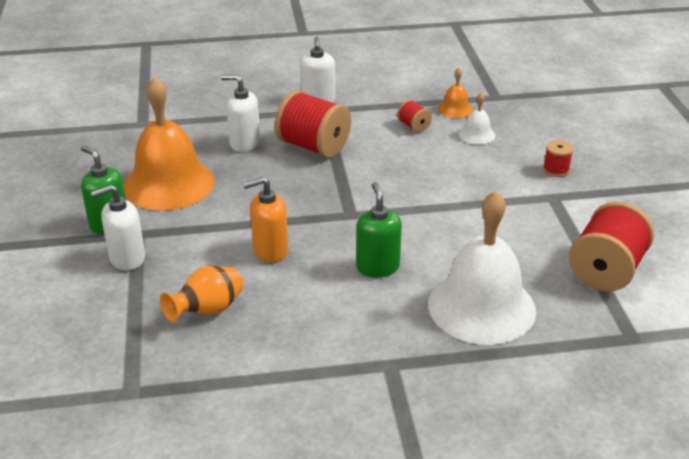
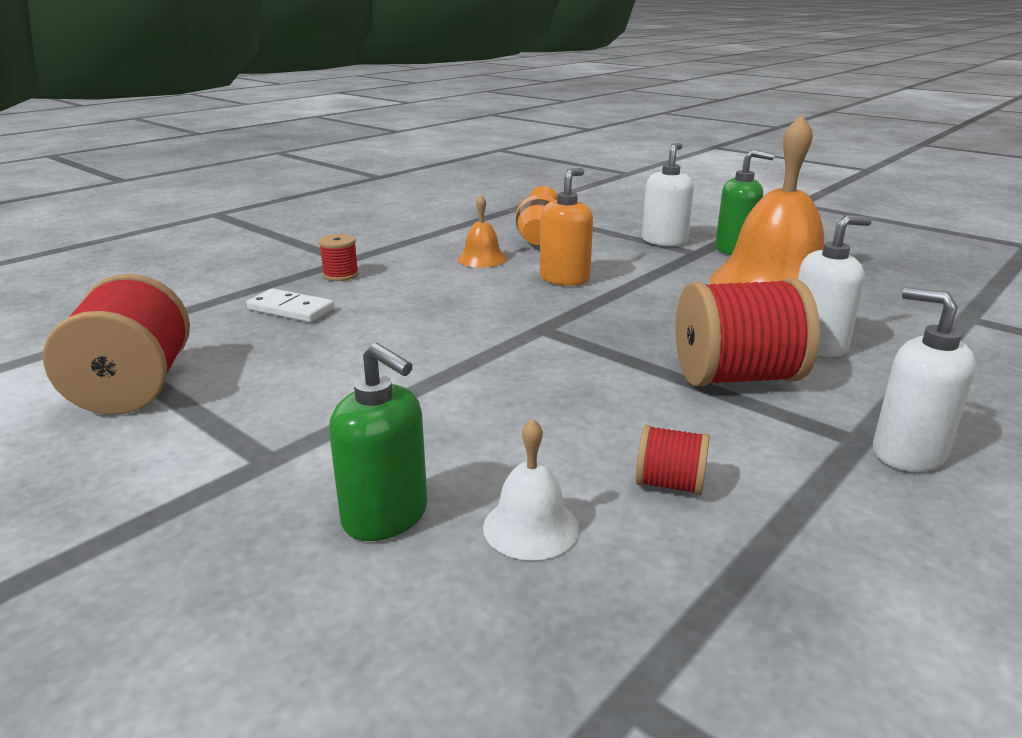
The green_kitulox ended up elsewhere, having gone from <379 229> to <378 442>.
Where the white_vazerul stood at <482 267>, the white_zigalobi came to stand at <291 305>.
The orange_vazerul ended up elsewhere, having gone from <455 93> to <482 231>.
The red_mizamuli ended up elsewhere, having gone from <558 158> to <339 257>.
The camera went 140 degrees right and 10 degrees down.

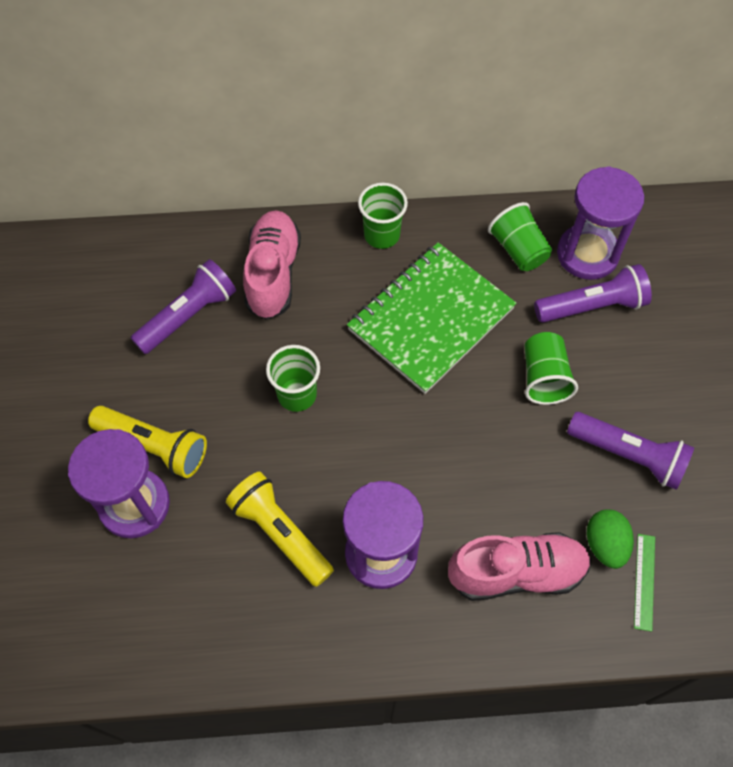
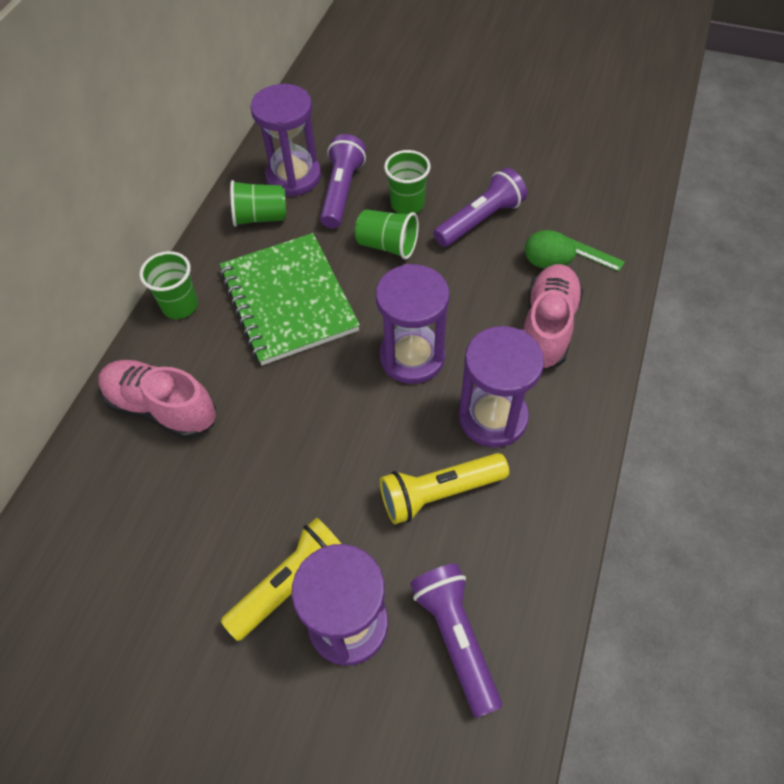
The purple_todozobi ended up elsewhere, having gone from <183 306> to <456 640>.
The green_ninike ended up elsewhere, having gone from <293 378> to <407 182>.
The second view gained the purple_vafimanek at <413 324>.
The camera went 65 degrees left and 5 degrees down.

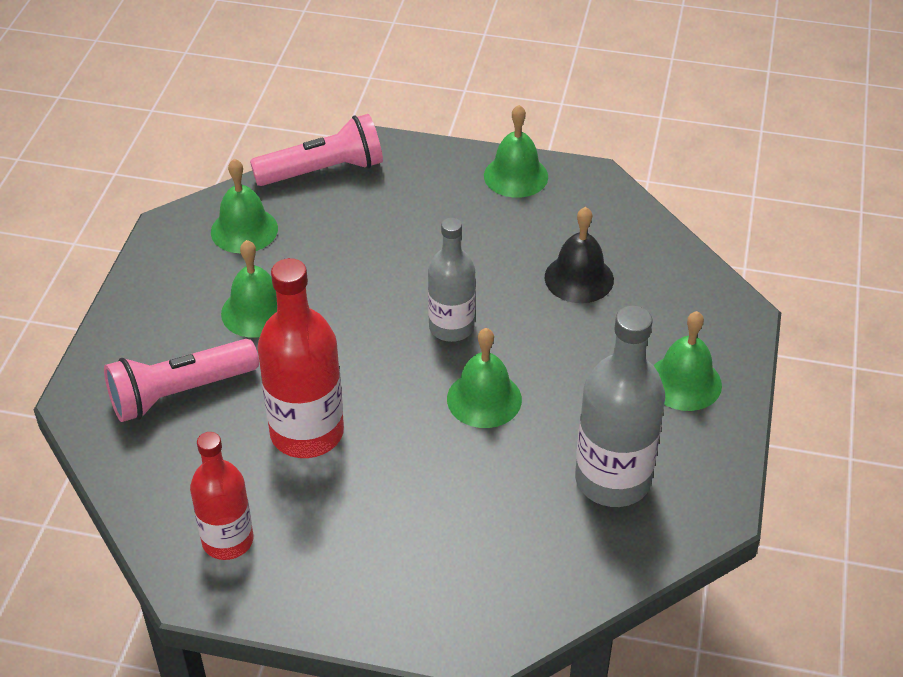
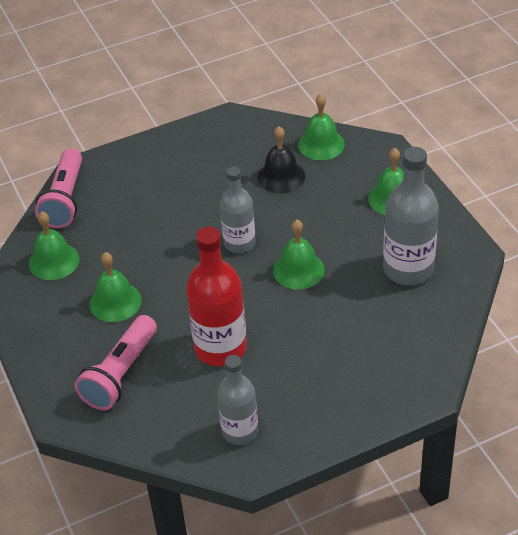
What was the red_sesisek at <221 496> turned into the grey_sesisek at <237 400>.
The pink_todozobi at <316 150> ended up facing another way, 150 degrees clockwise from before.
The green_vazerul ended up elsewhere, having gone from <516 151> to <321 127>.
The camera went 35 degrees left and 0 degrees up.

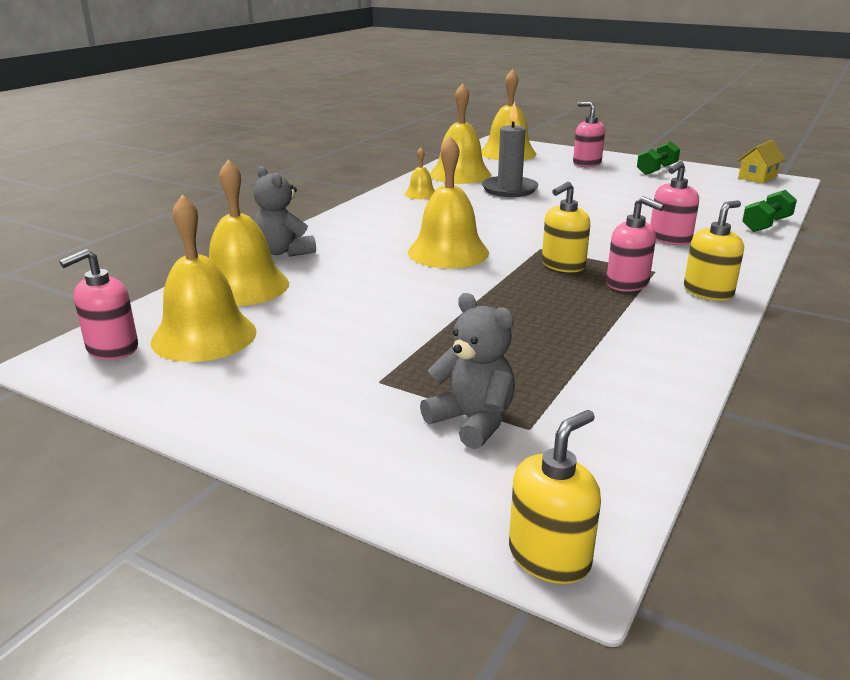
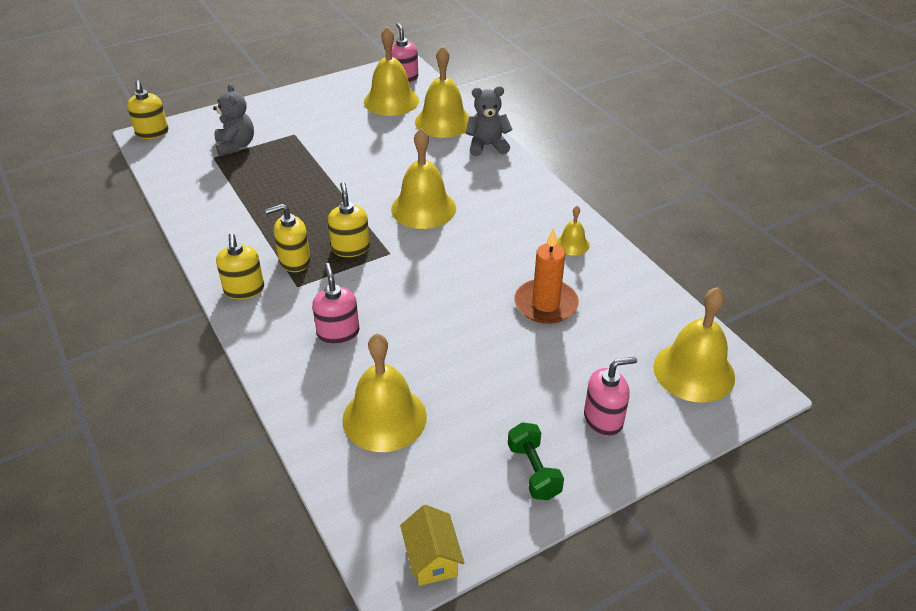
The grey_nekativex at <467 371> ended up facing another way, 90 degrees counterclockwise from before.
The yellow_vazerul ended up elsewhere, having gone from <460 133> to <384 393>.
What was the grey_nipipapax at <510 149> turned into the orange_nipipapax at <546 276>.
What was the pink_kitulox at <635 244> turned into the yellow_kitulox at <288 238>.
The second view lost the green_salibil at <769 211>.
The camera went 120 degrees right and 15 degrees up.

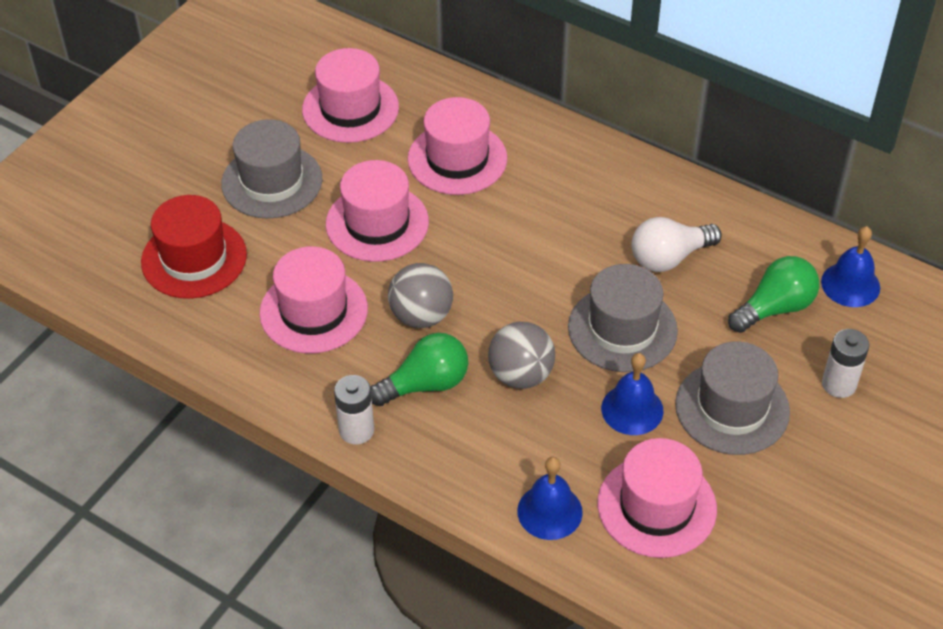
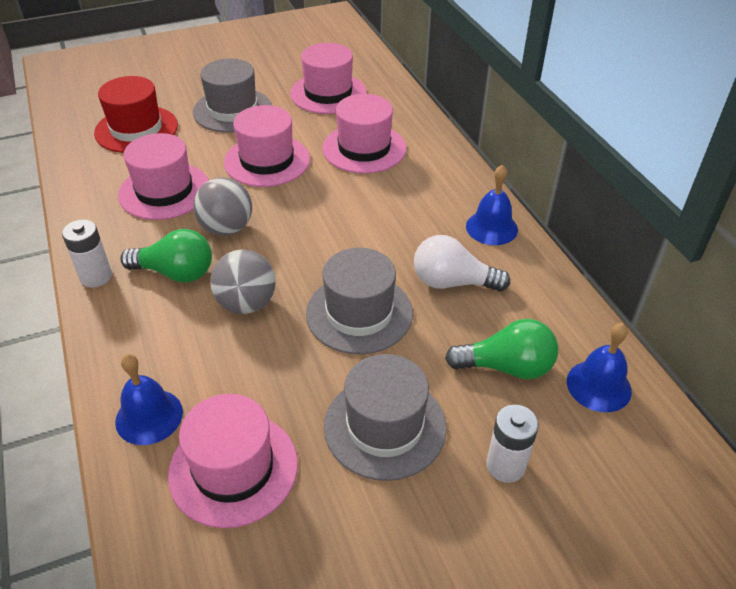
The blue_vazerul ended up elsewhere, having gone from <632 394> to <492 205>.
The camera went 35 degrees right and 5 degrees down.

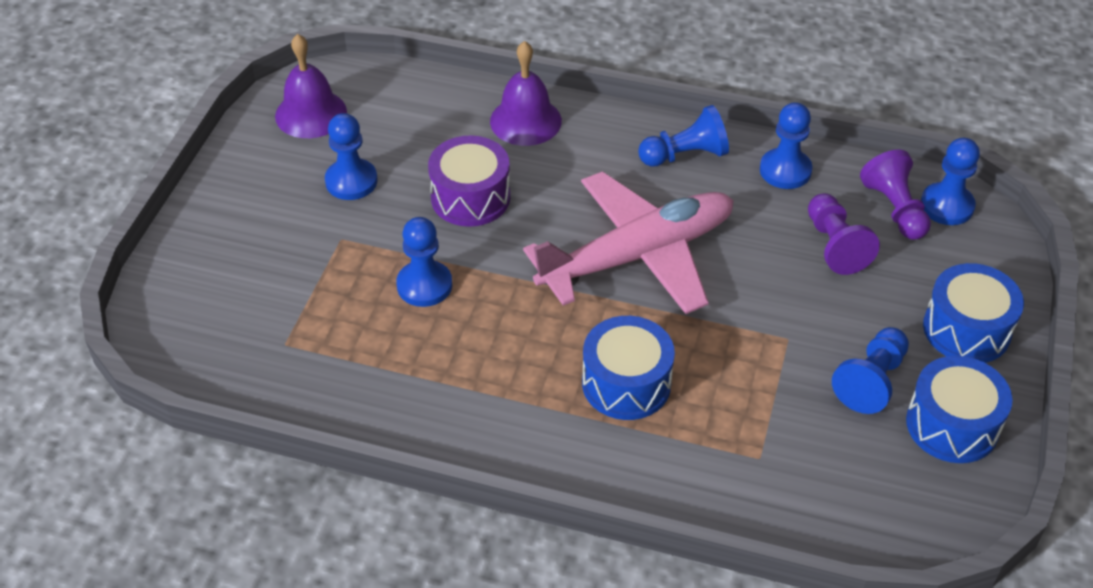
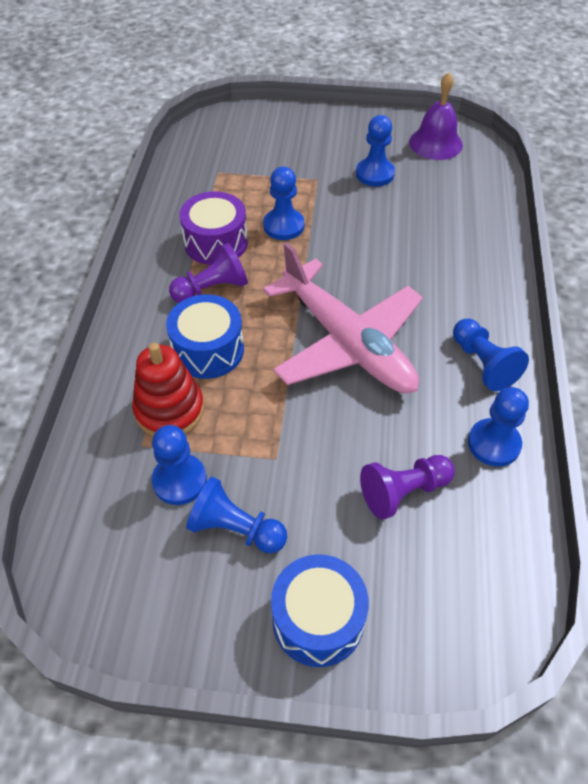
The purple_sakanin ended up elsewhere, having gone from <469 181> to <213 228>.
The second view lost the purple_vazerul at <526 93>.
The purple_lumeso ended up elsewhere, having gone from <895 194> to <208 273>.
The second view lost the blue_sakanin at <959 409>.
The blue_lumeso ended up elsewhere, having gone from <950 181> to <179 465>.
The second view gained the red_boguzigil at <168 389>.
The camera went 80 degrees right and 5 degrees up.

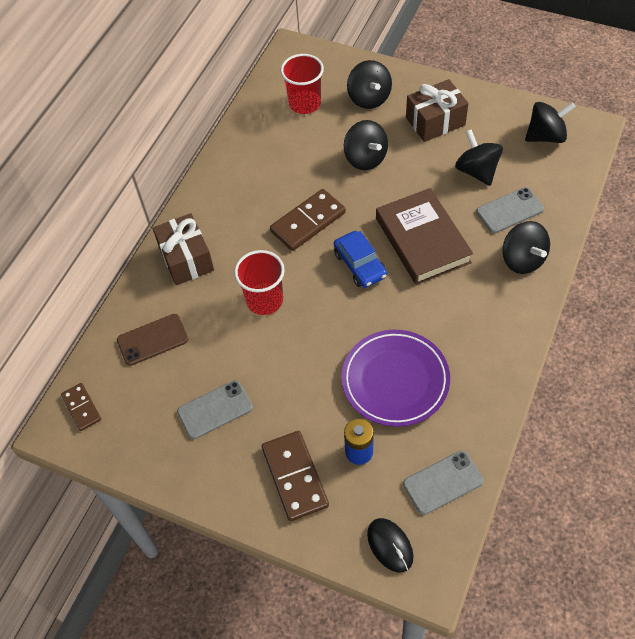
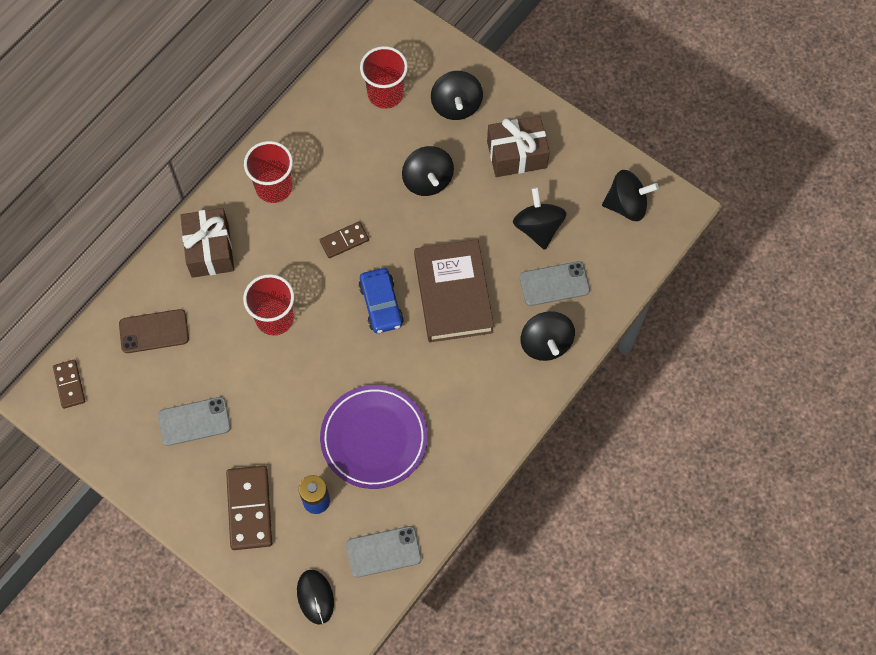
The size of the brown_zigalobi at <308 220> changed by a factor of 0.59.
The second view gained the red_ninike at <268 172>.
The camera went 10 degrees right and 10 degrees up.

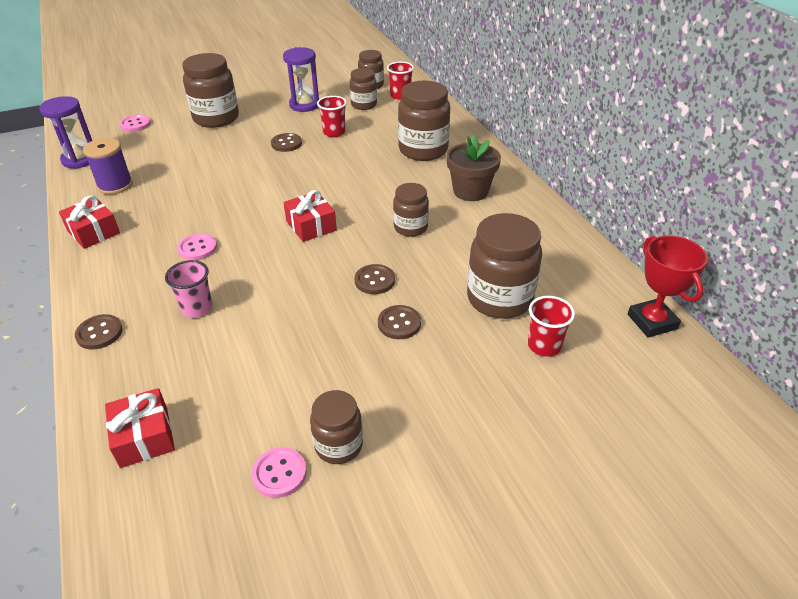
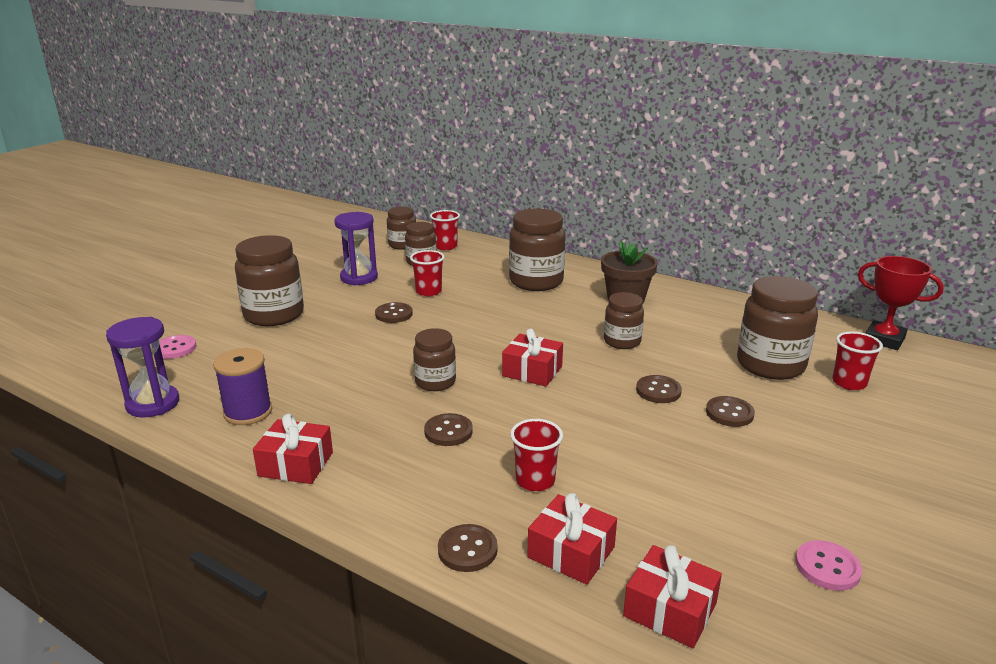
What was the pink_ninike at <189 289> turned into the red_ninike at <536 455>.
What was the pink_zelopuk at <197 246> turned into the brown_zelopuk at <448 429>.
The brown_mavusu ended up elsewhere, having gone from <336 427> to <434 359>.
The second view gained the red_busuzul at <572 539>.
The camera went 35 degrees left and 15 degrees down.

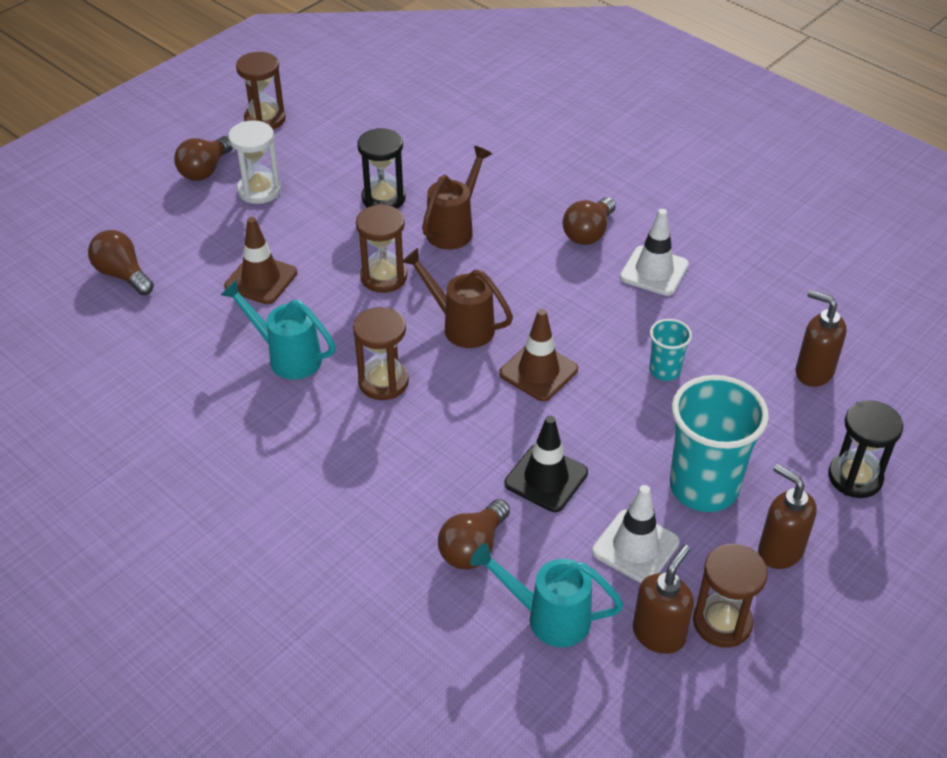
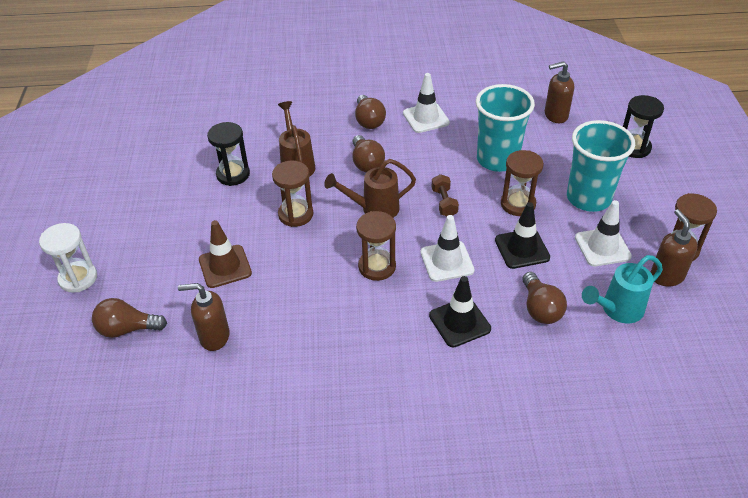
The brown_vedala ended up elsewhere, having gone from <203 158> to <368 153>.
The second view lost the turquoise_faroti at <278 329>.
The white_vafimanek ended up elsewhere, having gone from <254 162> to <68 258>.
The brown_vafimanek ended up elsewhere, having gone from <261 90> to <522 183>.
Where the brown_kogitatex stood at <538 355>, the brown_salibil came to stand at <445 195>.
The size of the turquoise_ninike at <670 350> changed by a factor of 2.03.
The brown_kitulox ended up elsewhere, having gone from <787 516> to <204 317>.
The second view gained the white_kogitatex at <448 248>.
The second view gained the black_kogitatex at <460 312>.
The camera went 45 degrees left and 0 degrees up.

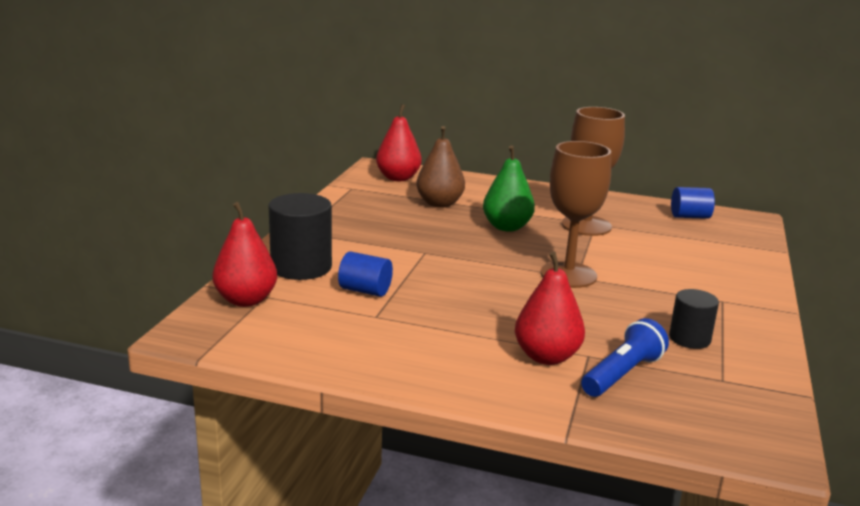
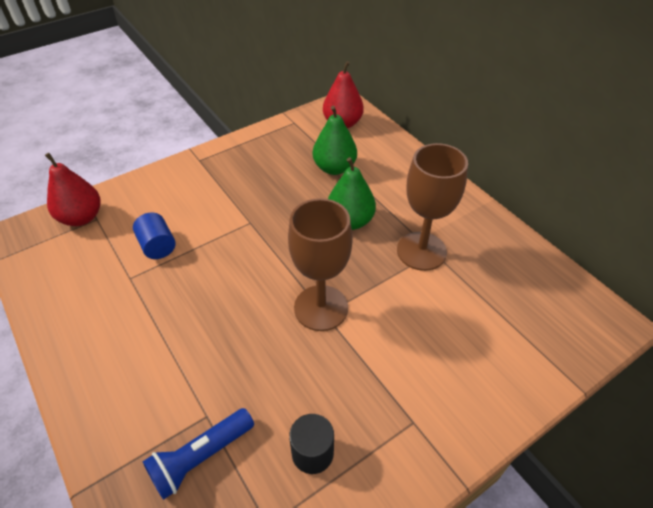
The second view lost the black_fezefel at <300 236>.
What was the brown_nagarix at <440 167> turned into the green_nagarix at <335 140>.
The second view lost the red_nagarix at <550 308>.
The blue_todozobi at <625 357> ended up facing another way, 150 degrees clockwise from before.
The second view lost the blue_fezefel at <693 203>.
The camera went 40 degrees right and 25 degrees up.

